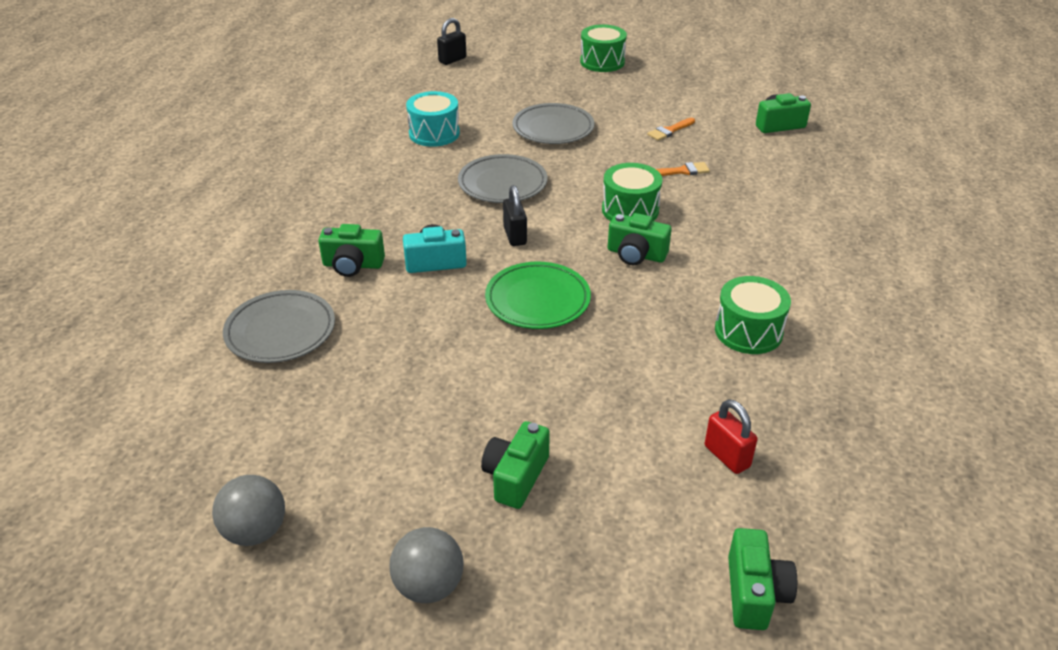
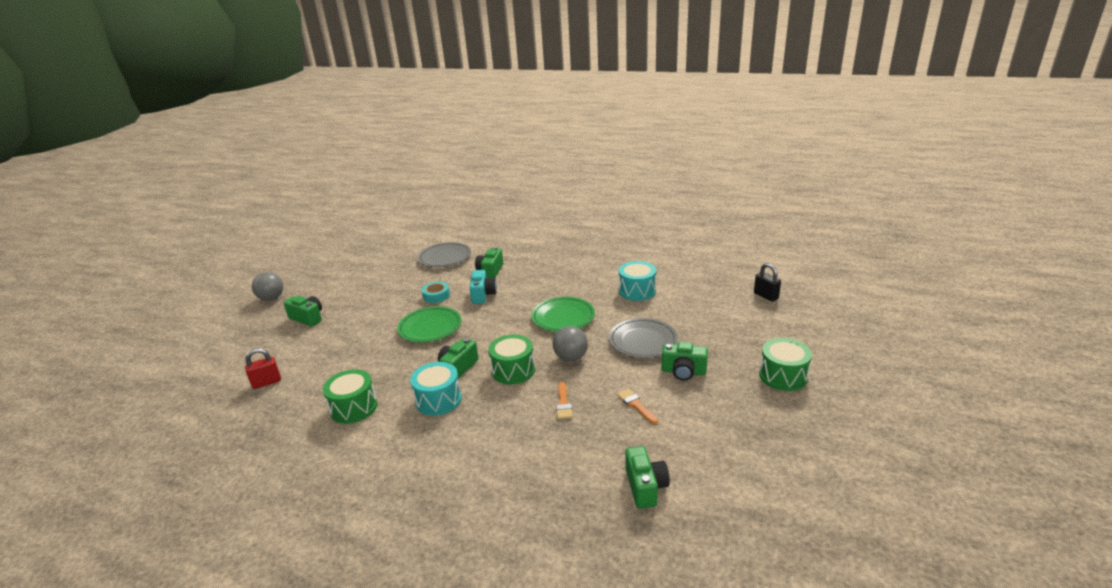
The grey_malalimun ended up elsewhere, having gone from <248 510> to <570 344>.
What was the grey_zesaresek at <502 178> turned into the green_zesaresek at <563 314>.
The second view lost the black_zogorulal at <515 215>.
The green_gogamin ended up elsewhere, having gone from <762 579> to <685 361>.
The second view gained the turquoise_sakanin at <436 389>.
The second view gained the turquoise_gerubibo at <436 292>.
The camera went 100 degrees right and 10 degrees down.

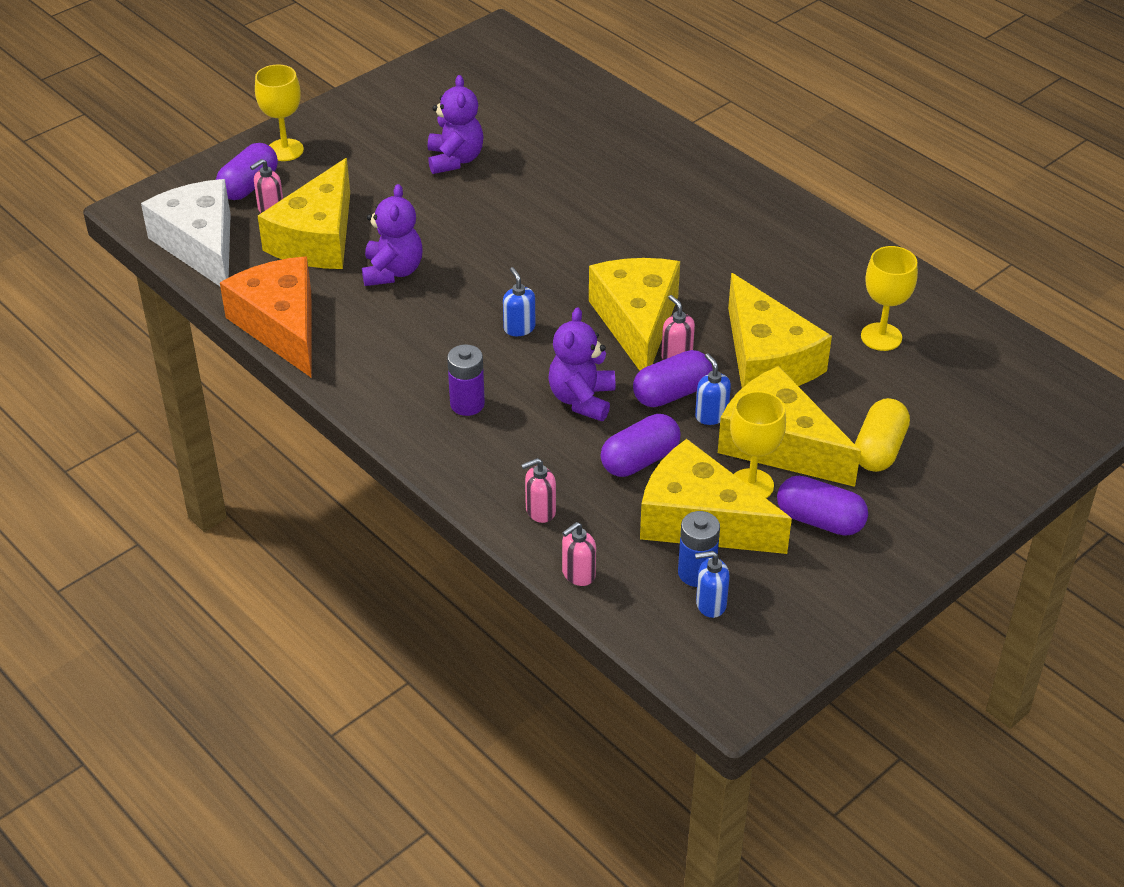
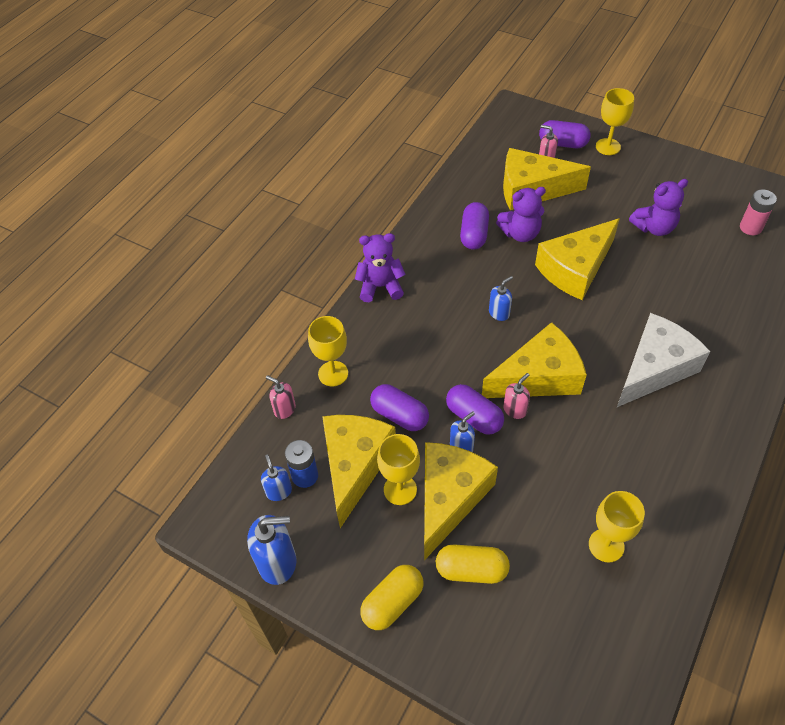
The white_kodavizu ended up elsewhere, having gone from <186 232> to <664 360>.
The second view lost the orange_kodavizu at <266 317>.
The second view lost the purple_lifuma at <466 380>.
Where the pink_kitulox stood at <538 490>, the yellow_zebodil came to stand at <328 351>.
The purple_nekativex ended up elsewhere, having gone from <581 364> to <380 267>.
The yellow_kodavizu ended up elsewhere, having gone from <780 330> to <577 259>.
The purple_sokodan ended up elsewhere, having gone from <822 506> to <474 225>.
The second view gained the blue_kitulox at <271 550>.
The second view gained the yellow_sokodan at <392 597>.
The second view gained the pink_lifuma at <758 212>.
The camera went 75 degrees right and 10 degrees up.

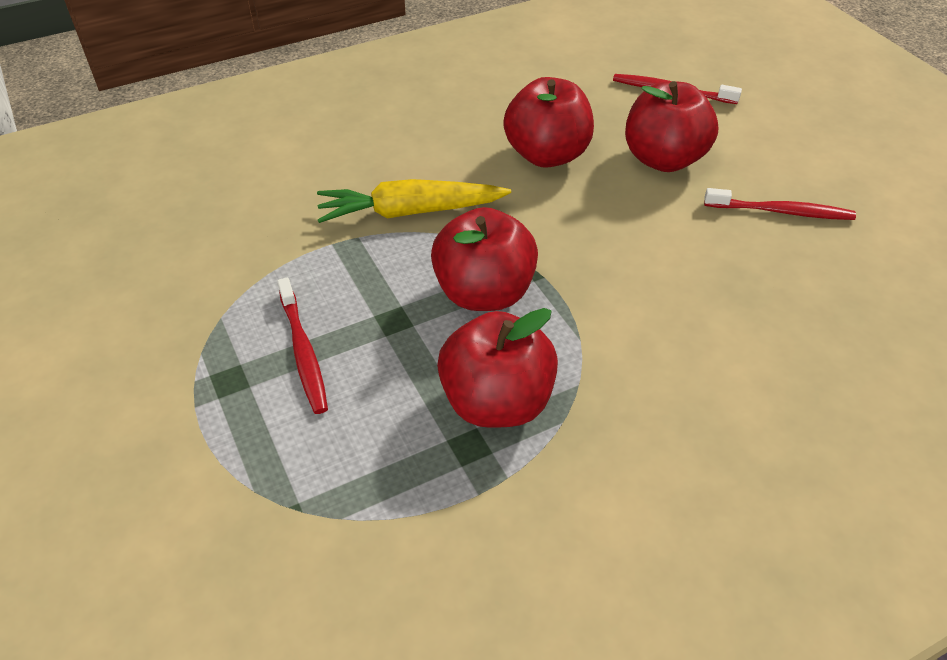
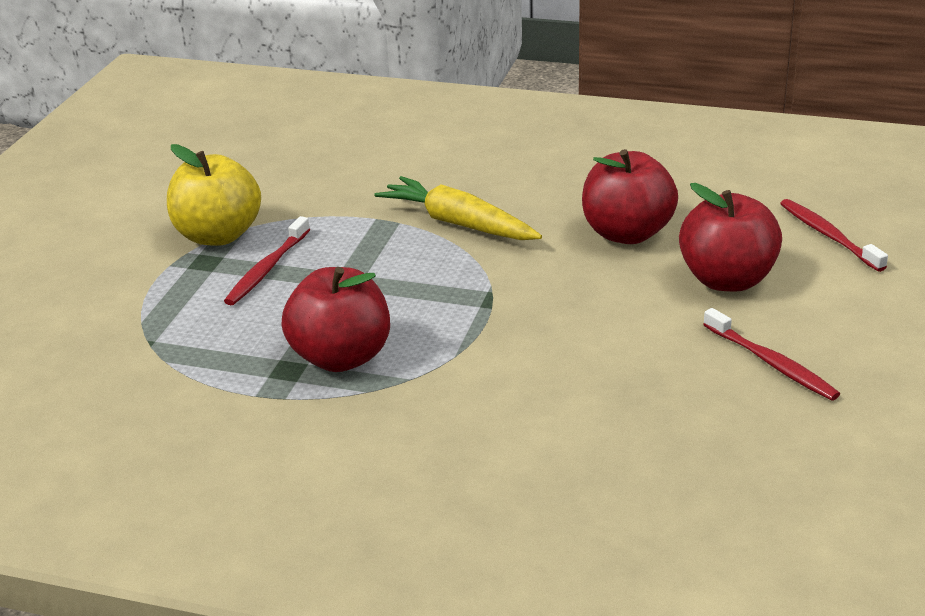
The second view lost the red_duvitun at <484 259>.
The second view gained the yellow_duvitun at <214 195>.
The camera went 45 degrees right and 15 degrees down.

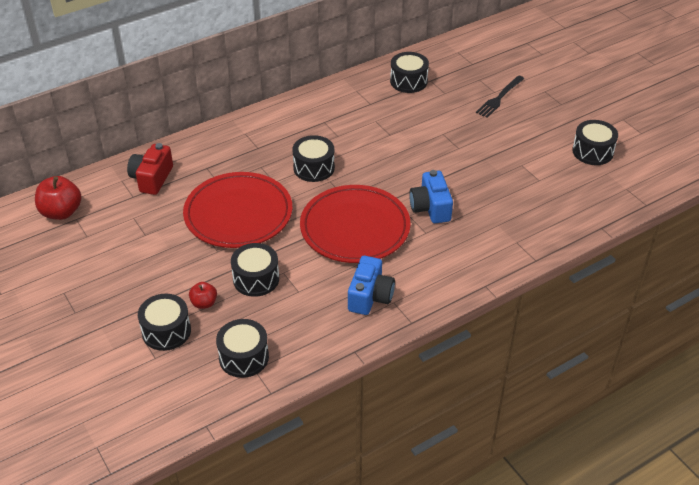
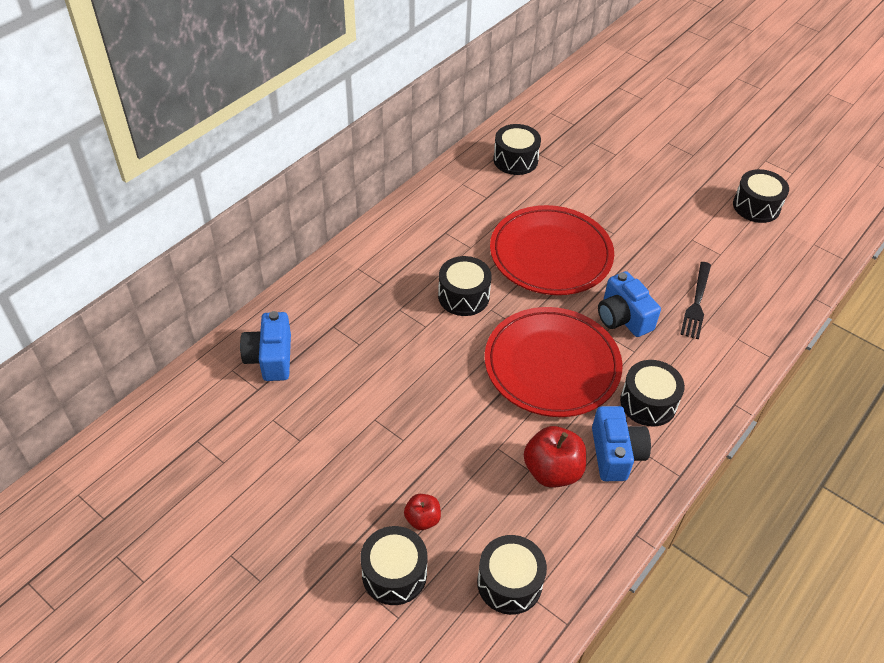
The red_duvitun ended up elsewhere, having gone from <58 198> to <555 457>.
What was the red_gogamin at <150 169> turned into the blue_gogamin at <265 346>.
The red_zesaresek ended up elsewhere, having gone from <237 210> to <552 250>.
The black_sakanin ended up elsewhere, having gone from <255 270> to <652 393>.
The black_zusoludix ended up elsewhere, having gone from <500 96> to <695 300>.
The camera went 20 degrees left and 5 degrees up.

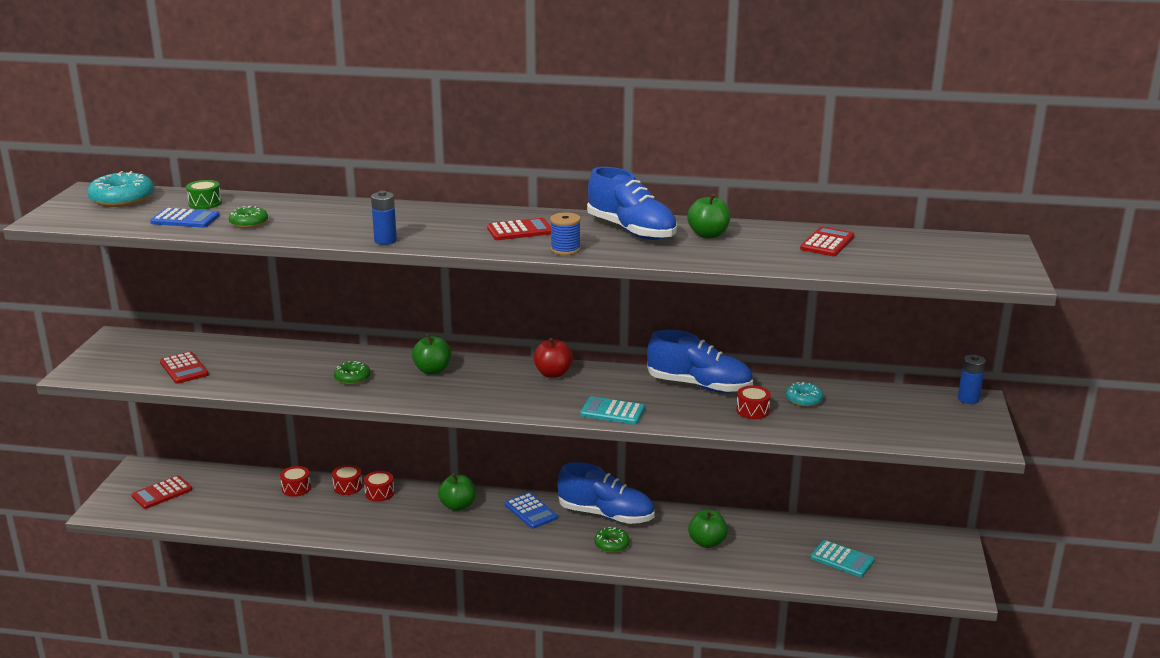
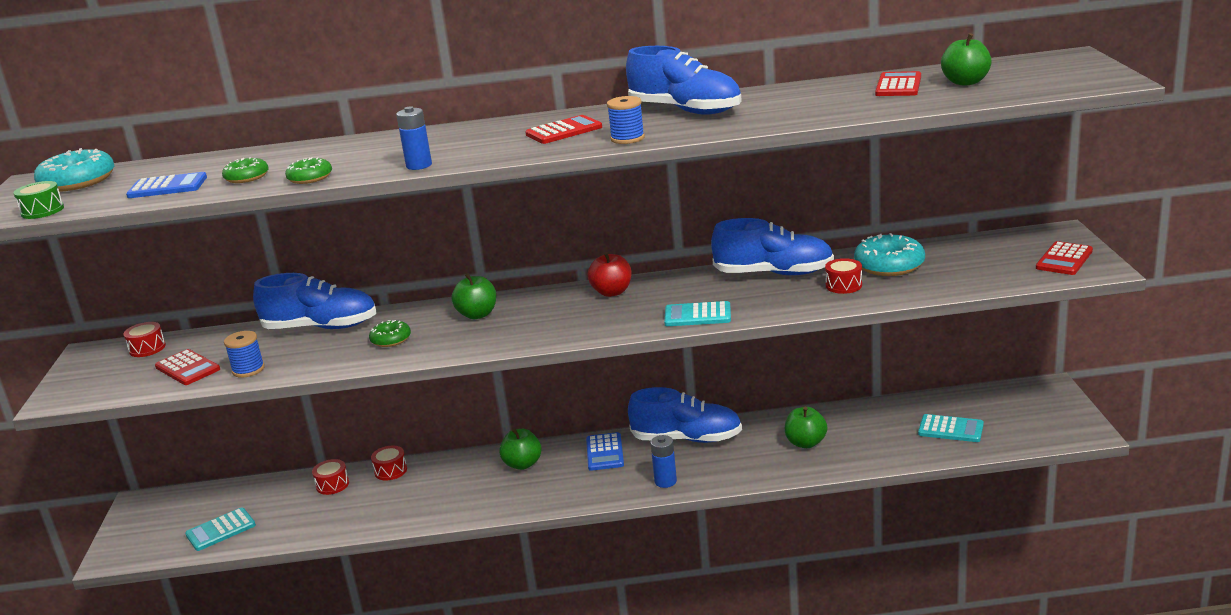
The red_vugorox ended up elsewhere, having gone from <161 492> to <1064 258>.
The green_sakanin ended up elsewhere, having gone from <204 194> to <38 200>.
The red_sakanin ended up elsewhere, having gone from <379 486> to <144 339>.
The blue_vugorox at <531 510> ended up facing another way, 45 degrees clockwise from before.
The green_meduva ended up elsewhere, having gone from <612 540> to <308 170>.
The green_duvitun ended up elsewhere, having gone from <709 215> to <966 59>.
The size of the turquoise_meduva at <804 394> changed by a factor of 1.73.
The blue_lifuma ended up elsewhere, having gone from <972 379> to <664 461>.
The second view gained the turquoise_vugorox at <220 529>.
The second view gained the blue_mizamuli at <244 354>.
The second view gained the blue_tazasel at <315 301>.
The camera went 10 degrees left and 0 degrees up.

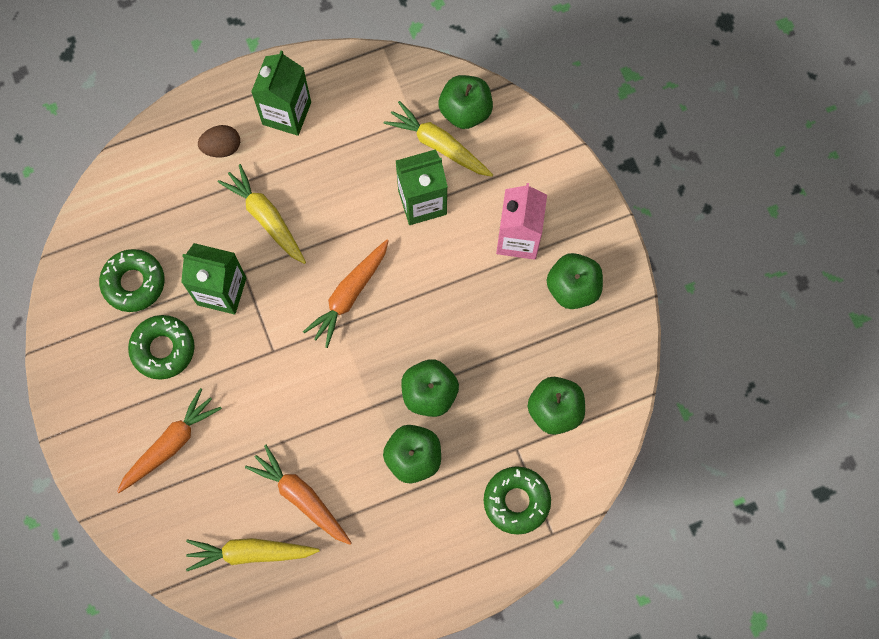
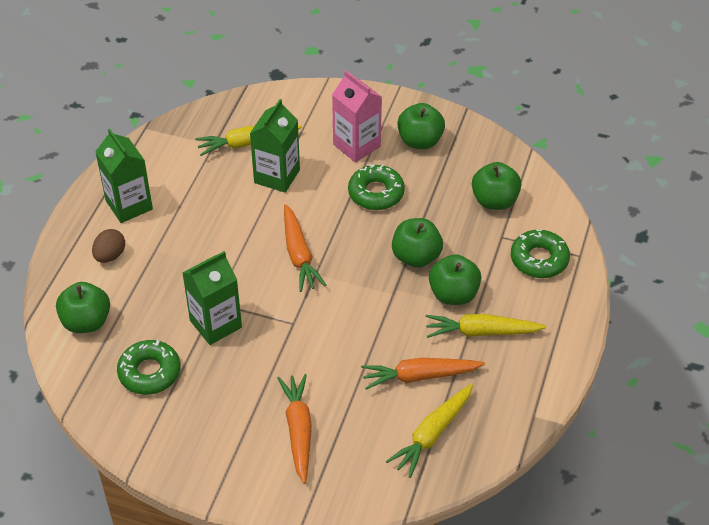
The green_meduva ended up elsewhere, having gone from <161 347> to <376 187>.
The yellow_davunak ended up elsewhere, having gone from <262 214> to <486 326>.
The green_duvitun ended up elsewhere, having gone from <466 102> to <83 307>.
The camera went 50 degrees left and 25 degrees down.

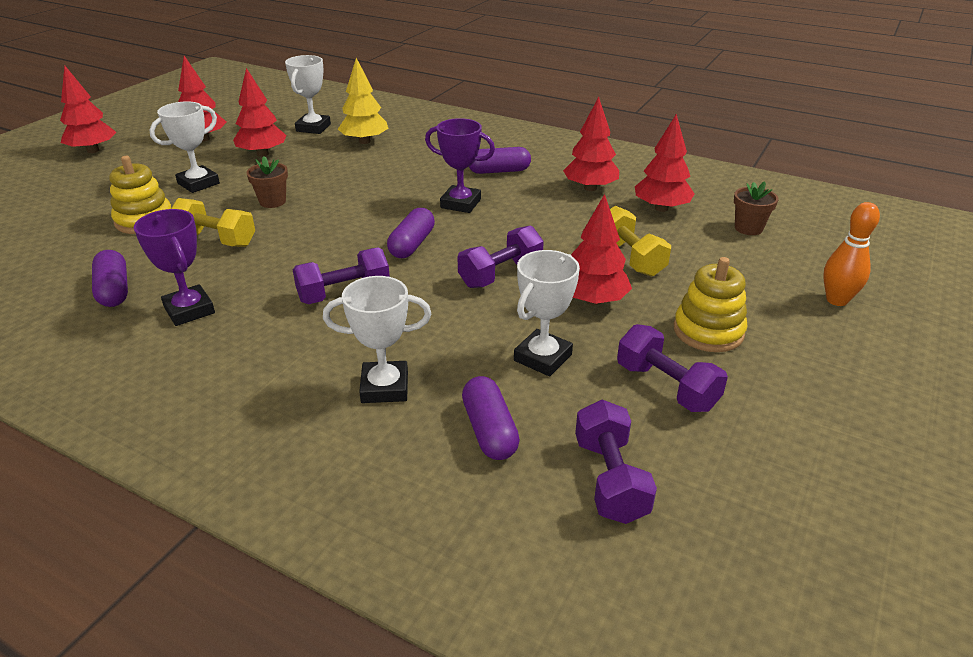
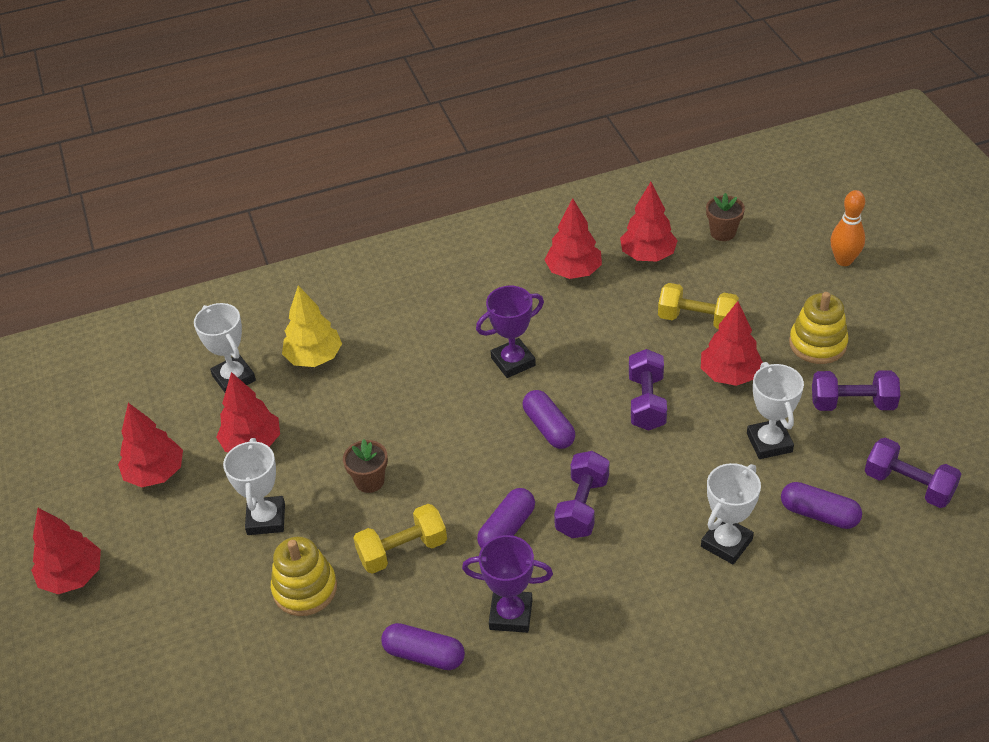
The purple_sokodan ended up elsewhere, having gone from <500 160> to <506 518>.
The camera went 45 degrees left and 10 degrees up.

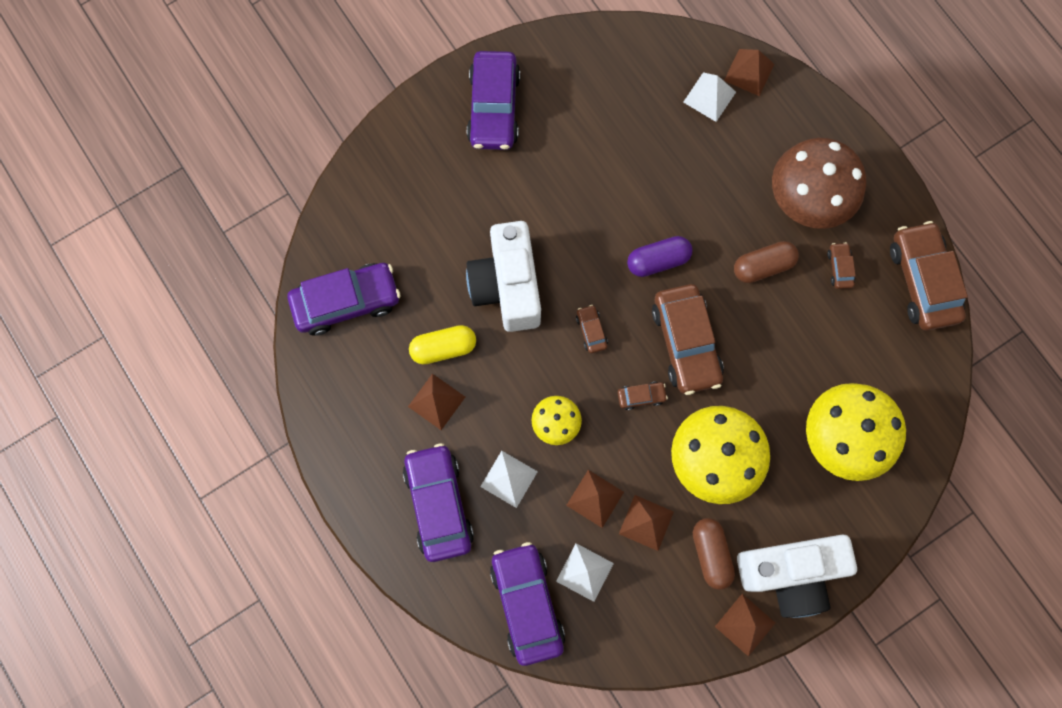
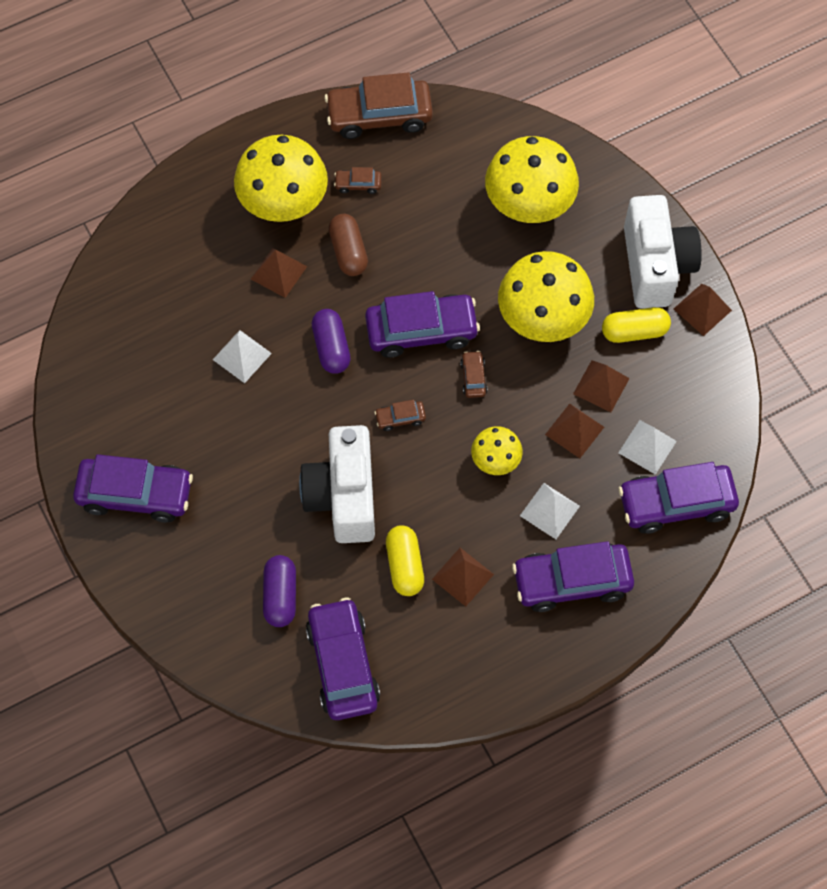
The white_gogamin at <503 276> ended up facing another way, 90 degrees clockwise from before.
What was the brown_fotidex at <688 339> turned into the purple_fotidex at <422 324>.
The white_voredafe ended up elsewhere, having gone from <709 97> to <242 356>.
What was the brown_sokodan at <714 554> turned into the yellow_sokodan at <636 325>.
The brown_voredafe ended up elsewhere, having gone from <749 72> to <279 273>.
What was the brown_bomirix at <819 183> turned into the yellow_bomirix at <281 178>.
The second view gained the purple_sokodan at <279 591>.
The camera went 85 degrees left and 10 degrees down.

